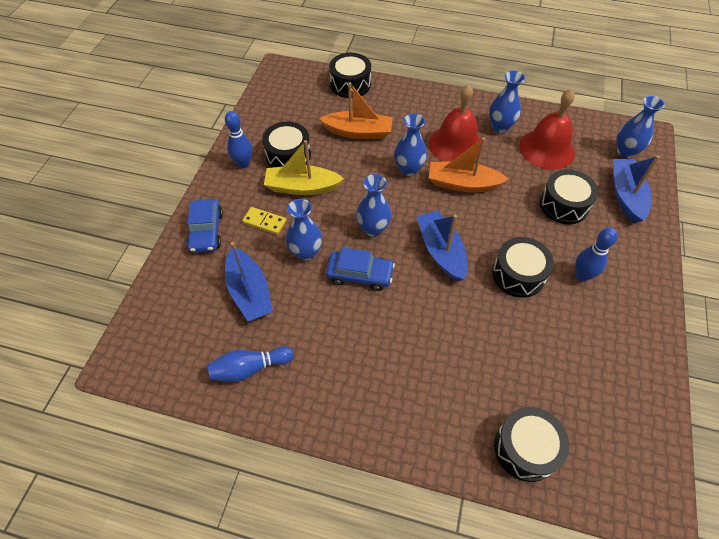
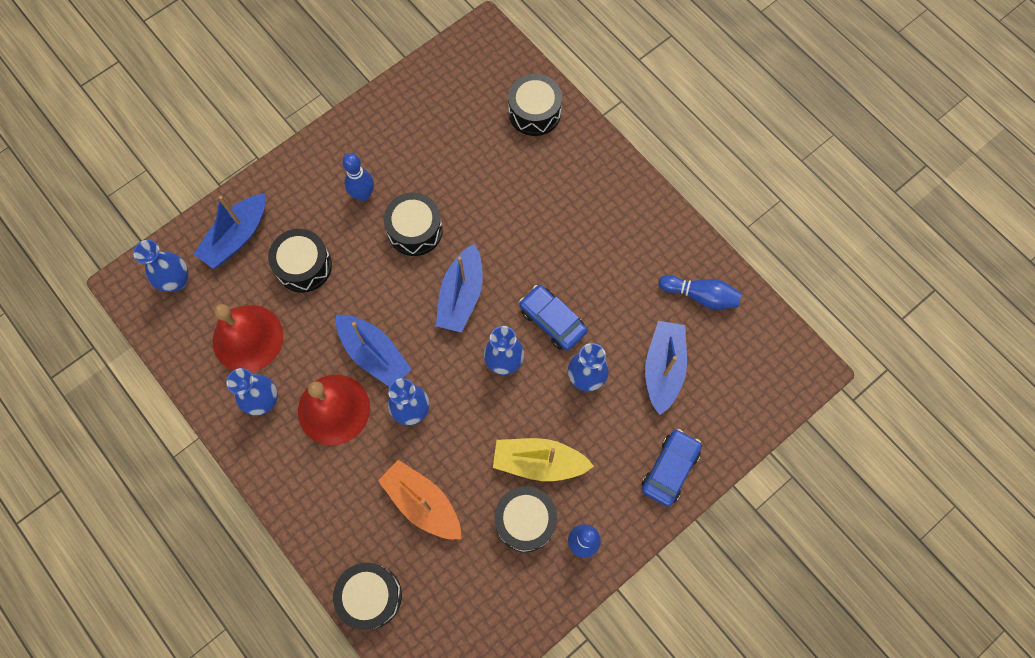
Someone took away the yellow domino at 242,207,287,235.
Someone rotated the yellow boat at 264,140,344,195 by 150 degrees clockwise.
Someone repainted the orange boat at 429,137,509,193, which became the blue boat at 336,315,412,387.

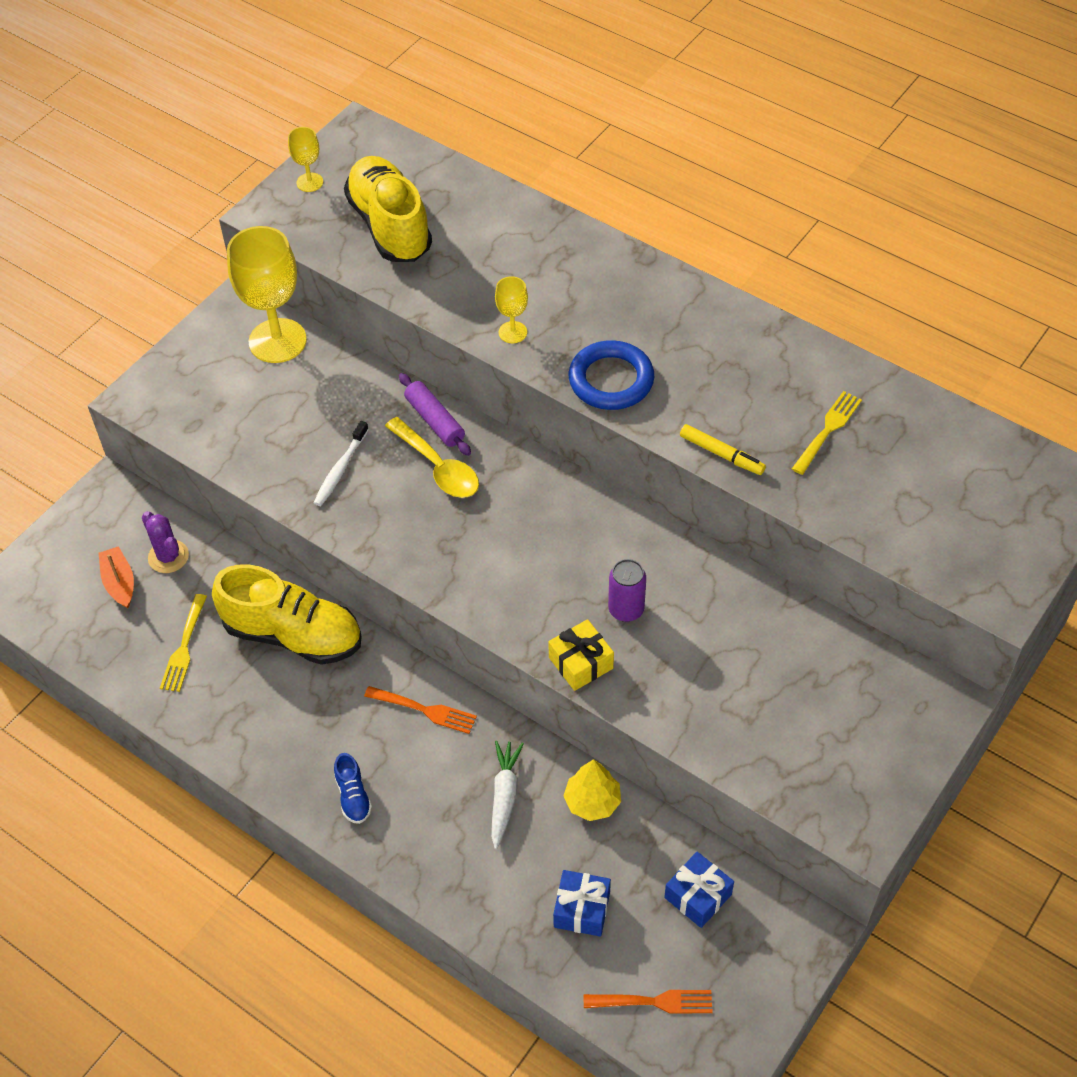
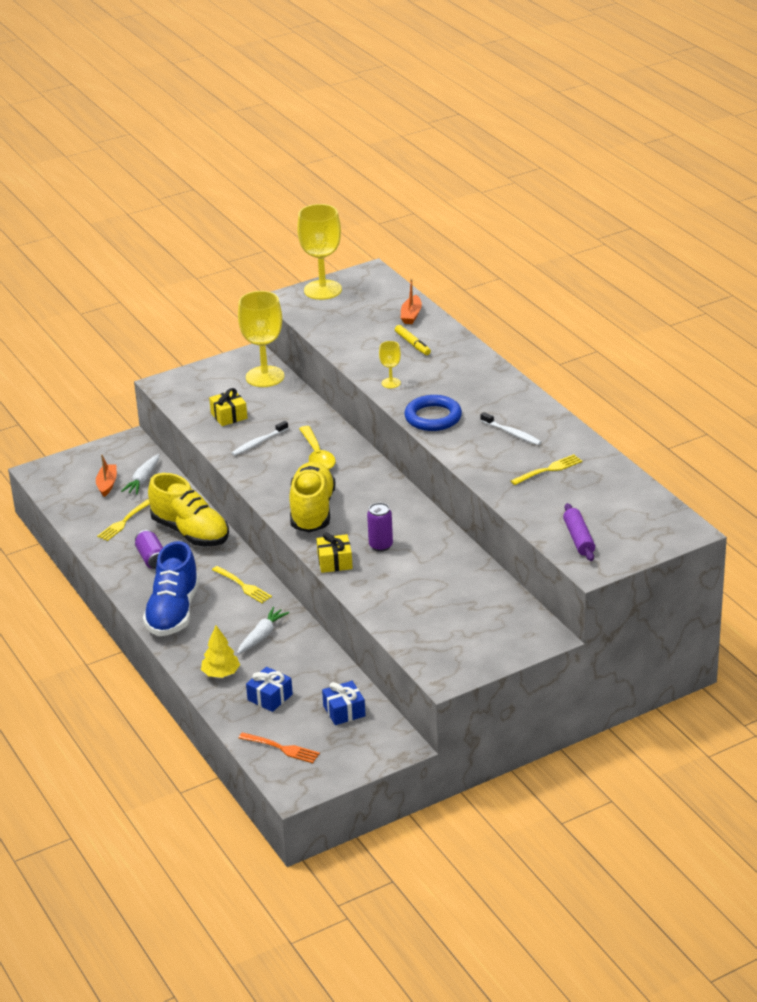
Someone swapped the purple cactus at 142,511,189,573 for the white carrot at 121,454,159,494.
Someone scaled the yellow goblet at 288,127,323,192 by 2.13.
Someone scaled the blue shoe at 334,753,372,824 by 2.32.
Someone carried the yellow shoe from 344,156,432,262 to 289,462,335,533.
Someone repainted the orange fork at 364,686,477,734, which became the yellow fork at 212,566,272,603.
Someone carried the purple rolling pin from 399,373,471,456 to 563,503,595,561.
Someone carried the yellow tree from 563,759,621,821 to 201,625,240,678.
Someone carried the yellow marker from 680,424,766,475 to 395,325,431,355.
Someone put down the purple can at 135,530,163,569.
Someone put down the yellow gift at 209,388,247,426.
Someone put down the orange boat at 401,279,422,324.
Someone put down the white toothbrush at 480,412,541,445.

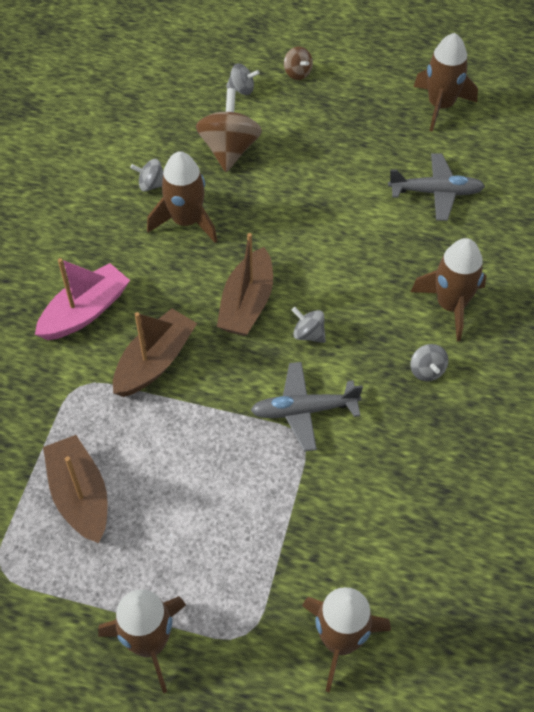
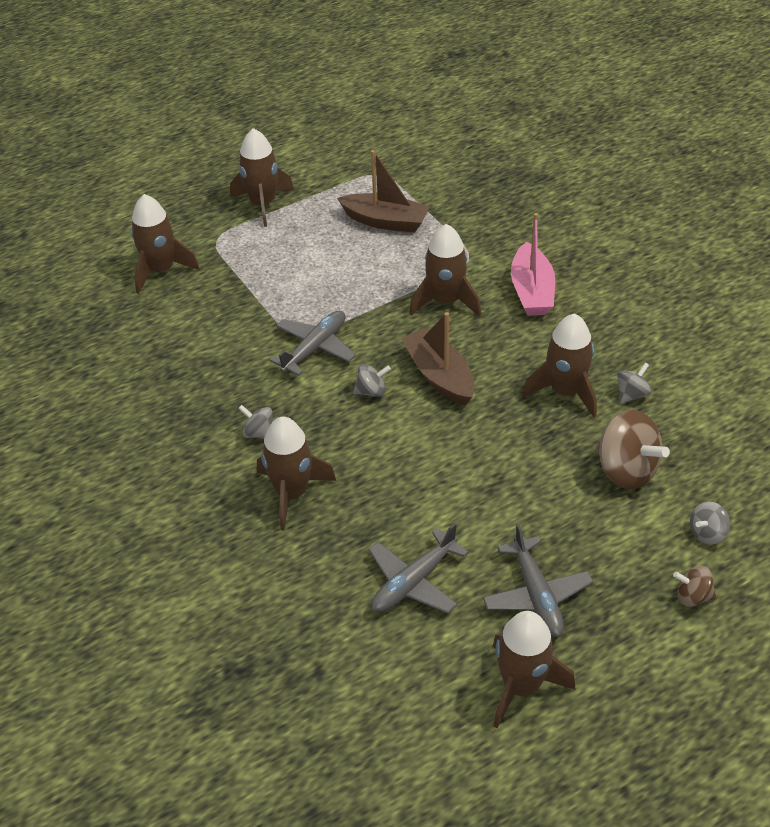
Someone swapped the brown boat at 113,309,197,397 for the brown rocket at 409,224,481,317.
Someone put down the grey plane at 483,524,593,637.

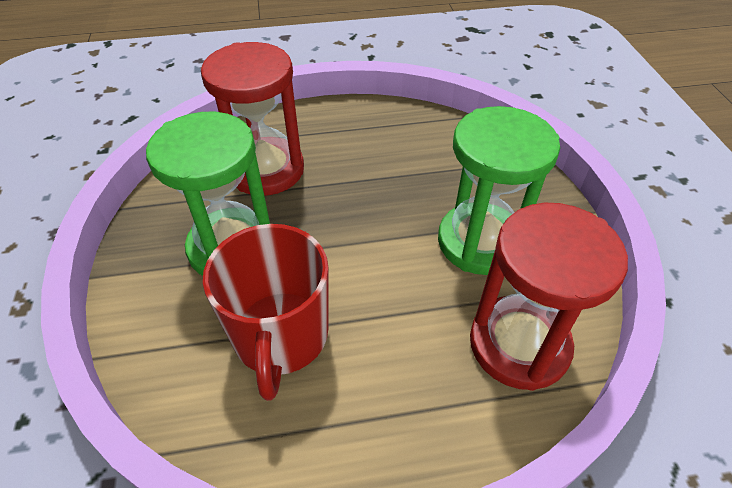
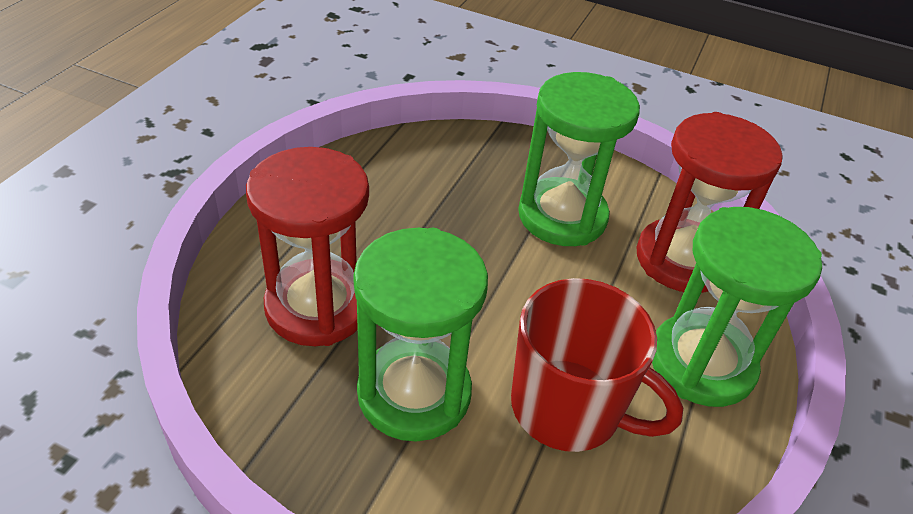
Someone put down the green hourglass at 652,207,822,407.

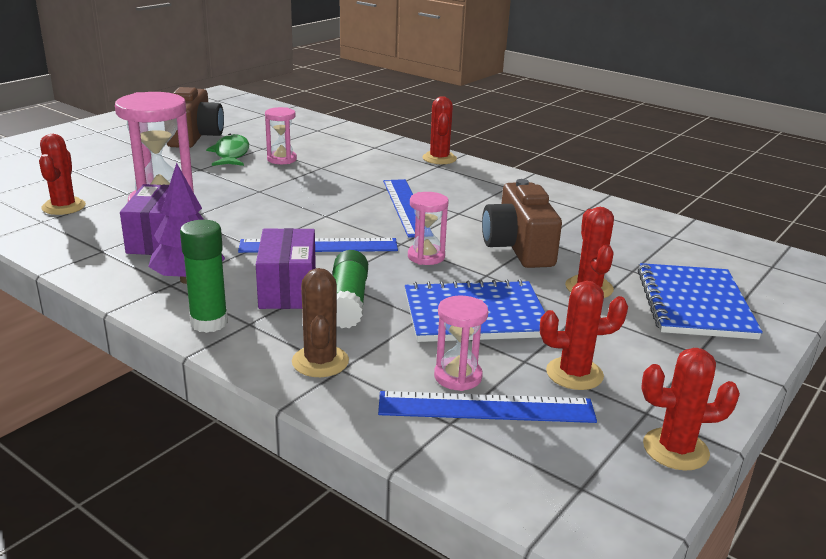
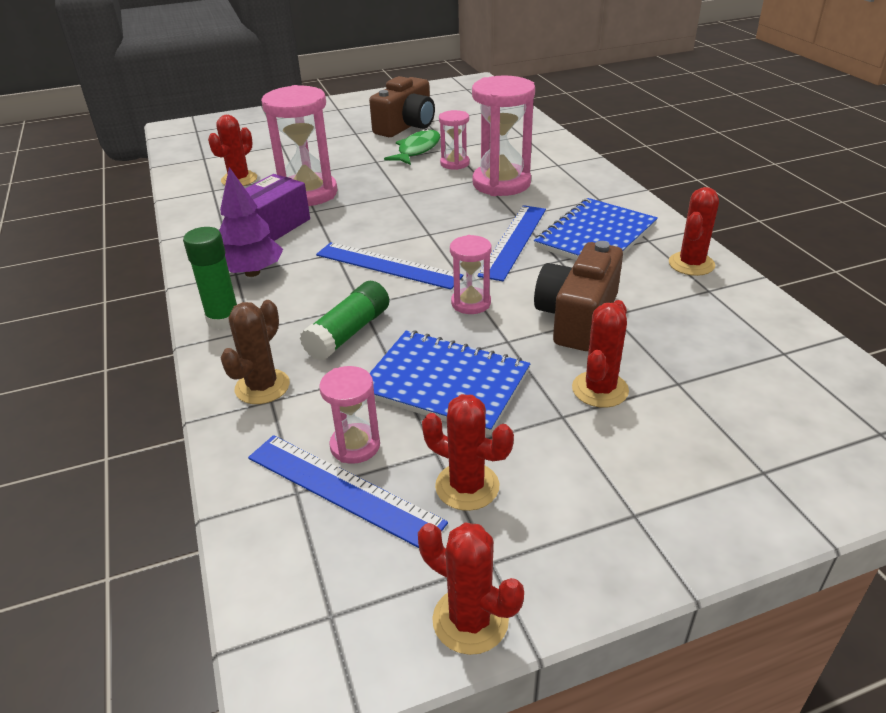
Someone took away the purple box at 256,228,316,309.
Someone carried the red cactus from 422,96,457,164 to 669,187,719,276.
Someone carried the blue notebook from 638,263,763,339 to 534,198,658,260.
Someone put down the pink hourglass at 472,75,535,196.

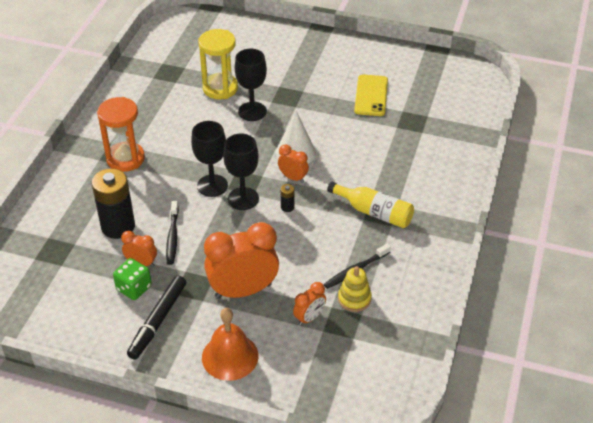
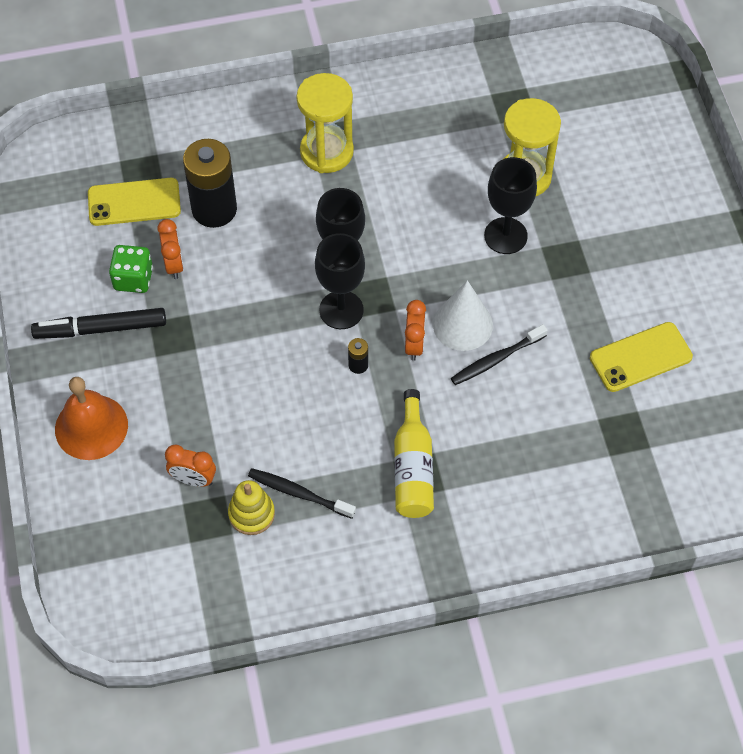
Someone repainted the orange hourglass at 97,97,145,172, which became the yellow hourglass at 296,73,354,173.
Someone carried the black toothbrush from 166,201,179,265 to 451,324,548,385.
Someone took away the orange clock at 204,222,279,299.
Someone put down the yellow phone at 88,178,181,226.

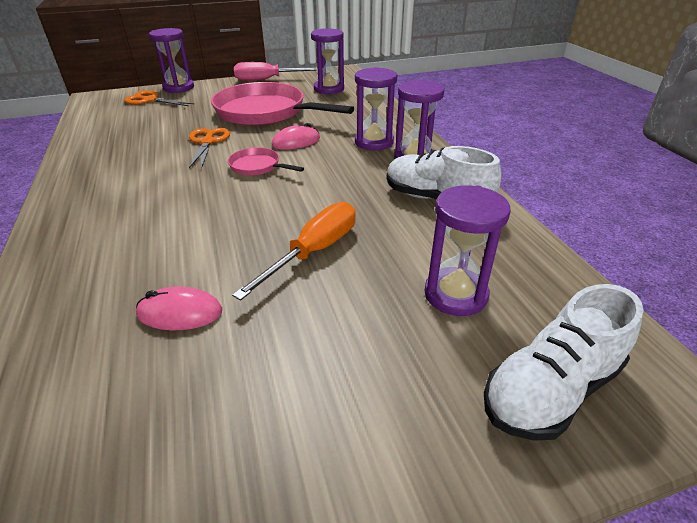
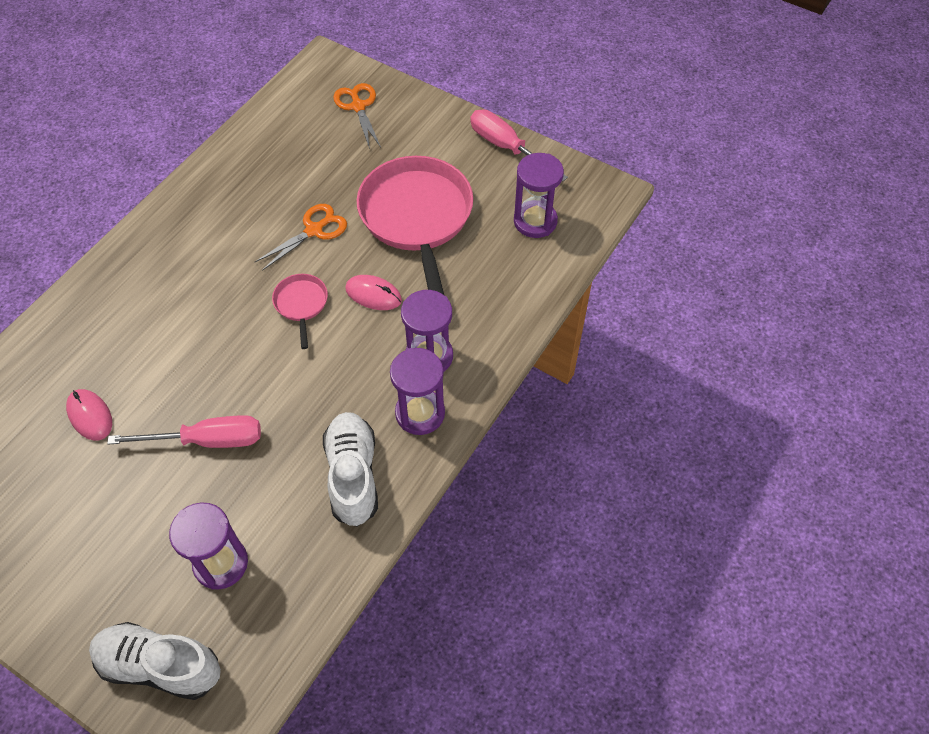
Someone took away the purple hourglass at 149,28,194,93.
Someone repainted the orange screwdriver at 232,202,355,300, which became the pink screwdriver at 107,415,261,448.

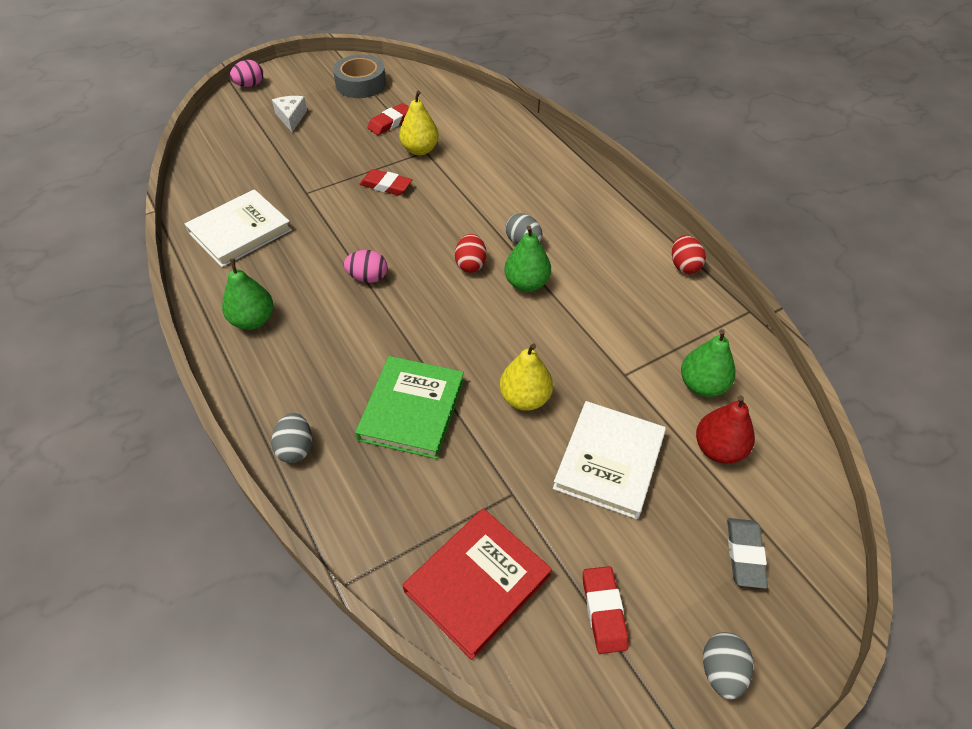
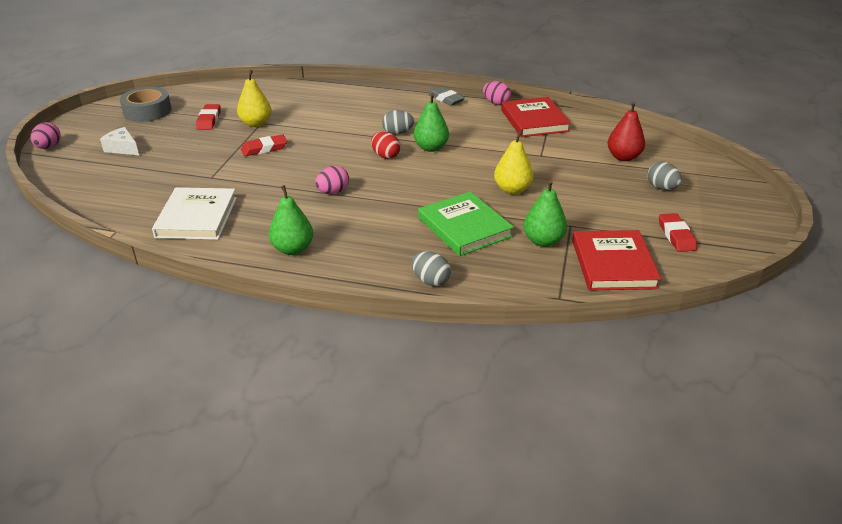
Someone took away the white book at 553,401,666,519.
Someone rotated the red eraser at 583,566,629,654 by 45 degrees clockwise.
Someone repainted the red egg at 672,235,706,274, which became the pink egg at 483,81,511,105.
Someone carried the green pear from 681,329,736,397 to 523,180,567,247.
Someone carried the grey egg from 703,632,753,700 to 647,162,682,190.
Someone carried the grey eraser from 727,518,768,589 to 428,87,465,106.
Someone put down the red book at 501,97,571,137.

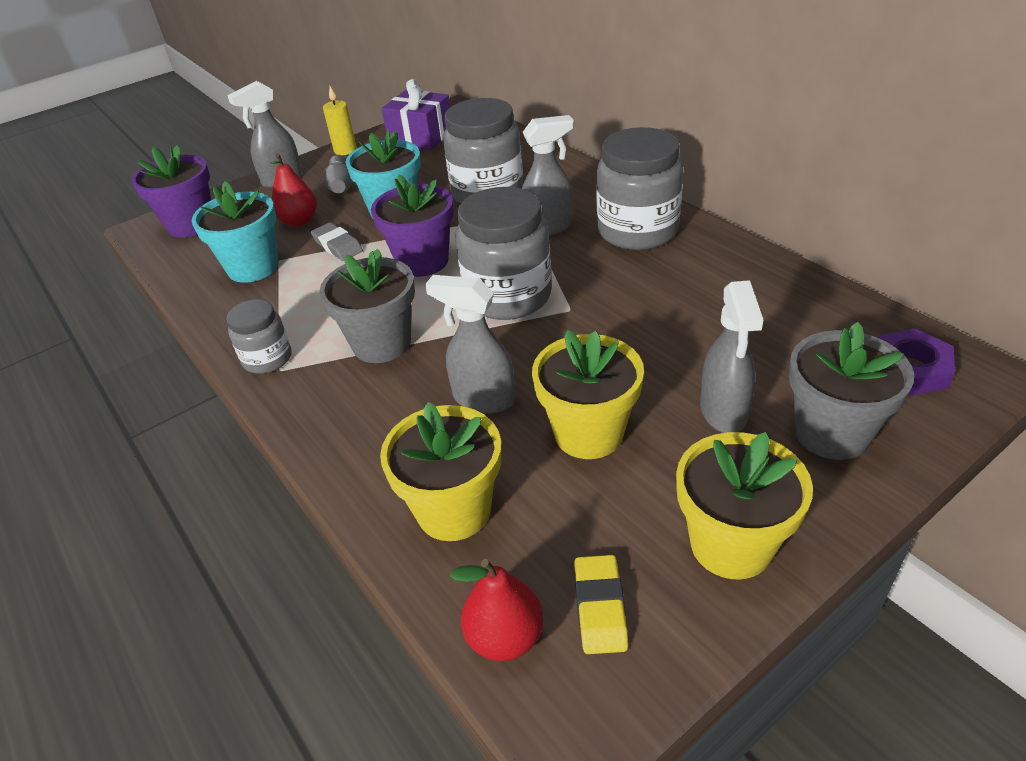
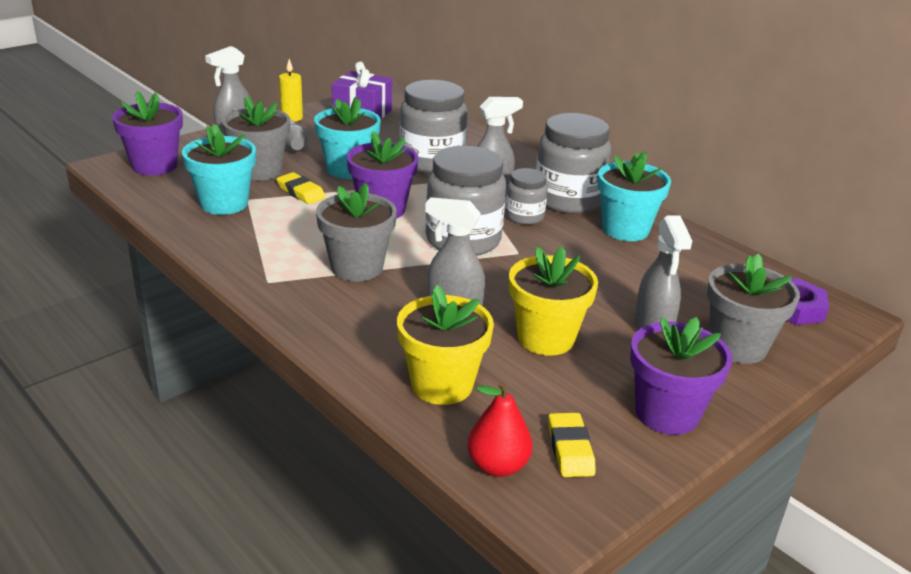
Someone carried the grey jar from 226,299,291,374 to 505,168,548,225.
Someone swapped the red pear at 270,153,317,227 for the grey flower pot at 222,96,290,180.
Someone repainted the grey eraser at 311,222,363,261, which became the yellow eraser at 276,172,326,204.
Someone repainted the yellow flower pot at 676,432,813,580, which became the purple flower pot at 630,317,732,435.
Someone put down the turquoise flower pot at 597,151,671,241.

